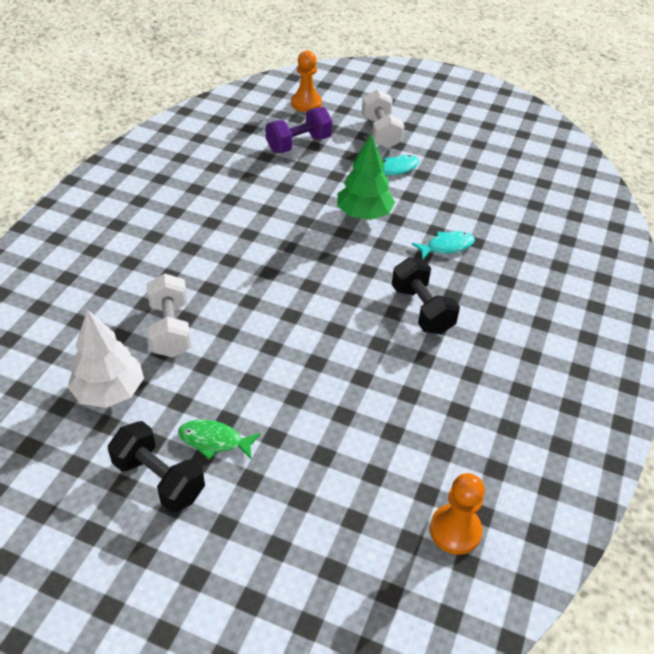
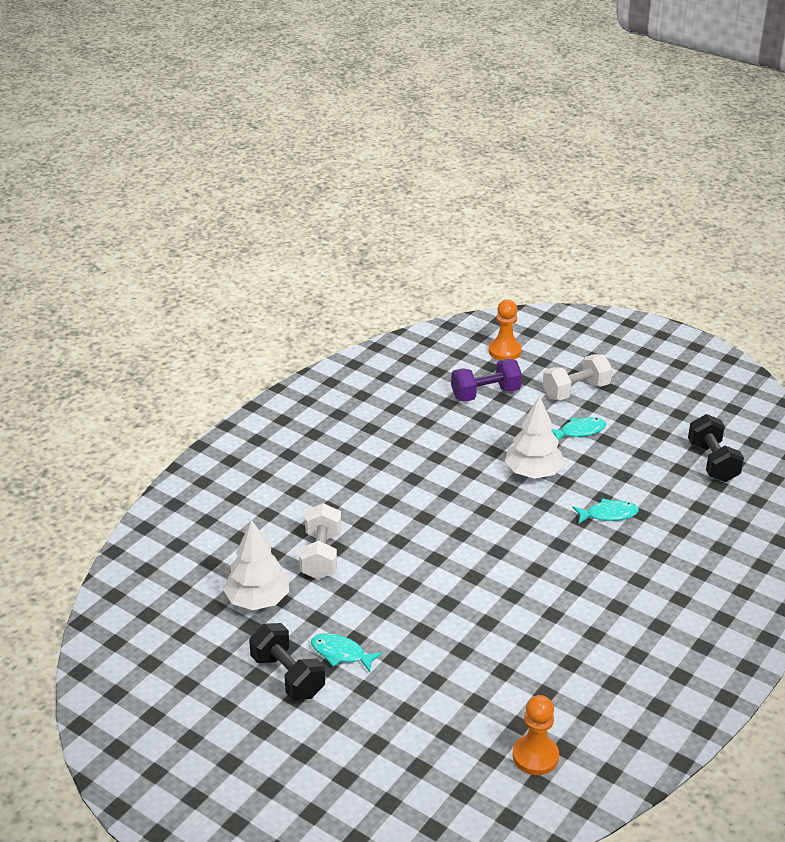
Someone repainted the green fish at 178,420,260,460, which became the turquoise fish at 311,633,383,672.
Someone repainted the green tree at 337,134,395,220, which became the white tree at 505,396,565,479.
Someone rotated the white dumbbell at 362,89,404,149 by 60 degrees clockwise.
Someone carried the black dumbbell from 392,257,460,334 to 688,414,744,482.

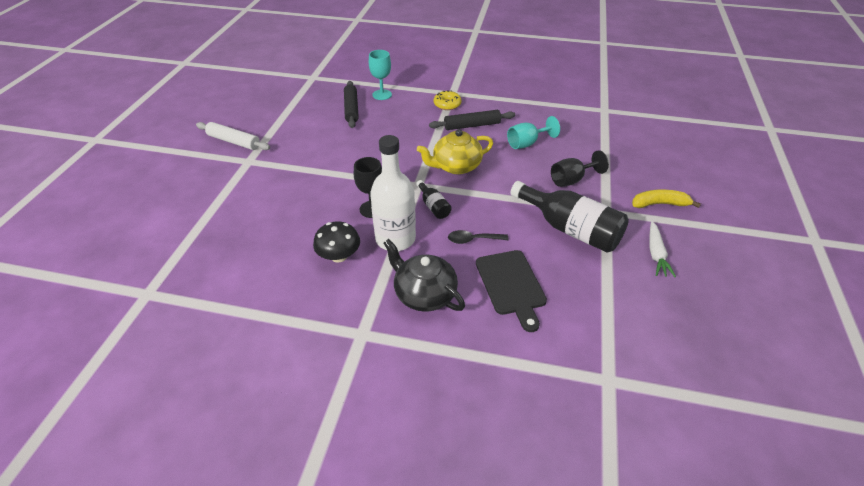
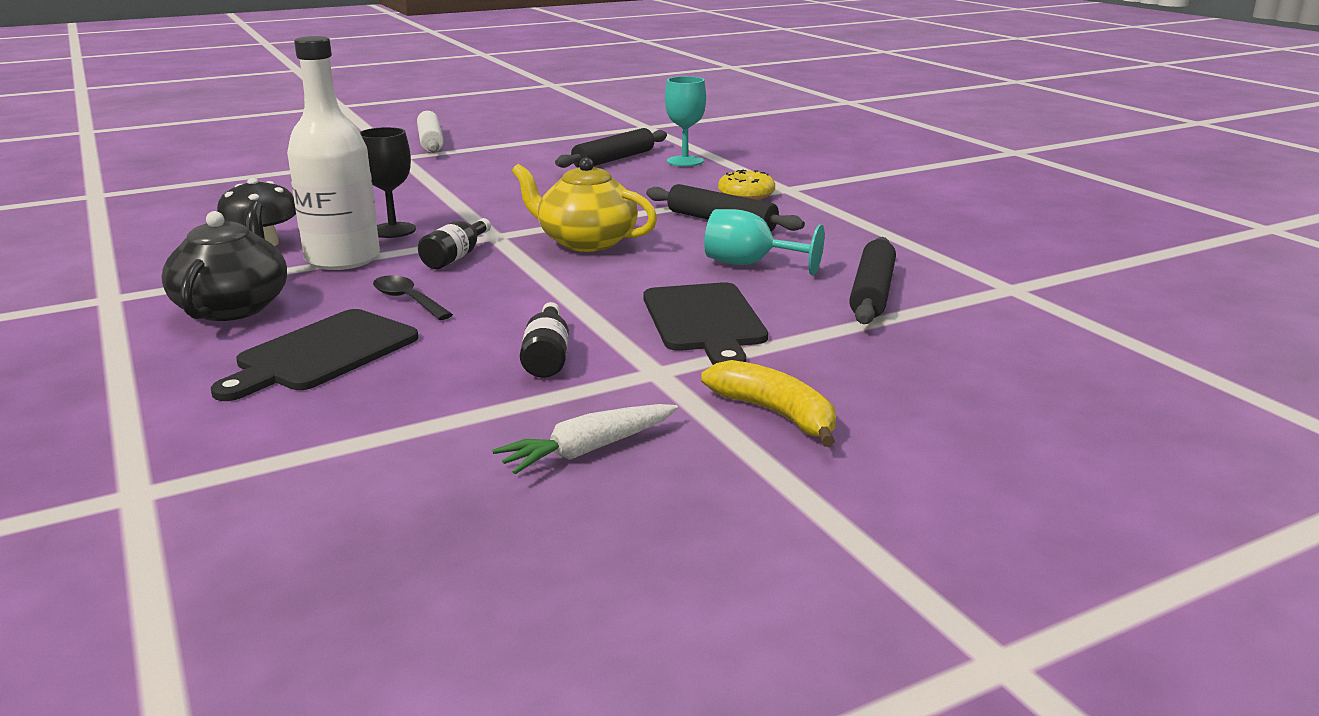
Someone scaled the black bottle at 510,181,629,253 by 0.47.
Someone swapped the black goblet at 551,150,609,187 for the black cutting board at 643,282,768,365.
Someone put down the black rolling pin at 849,237,896,324.

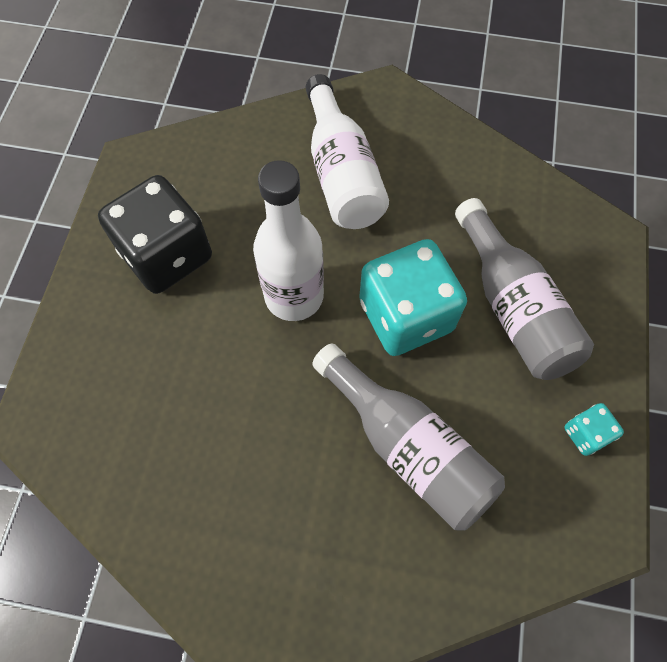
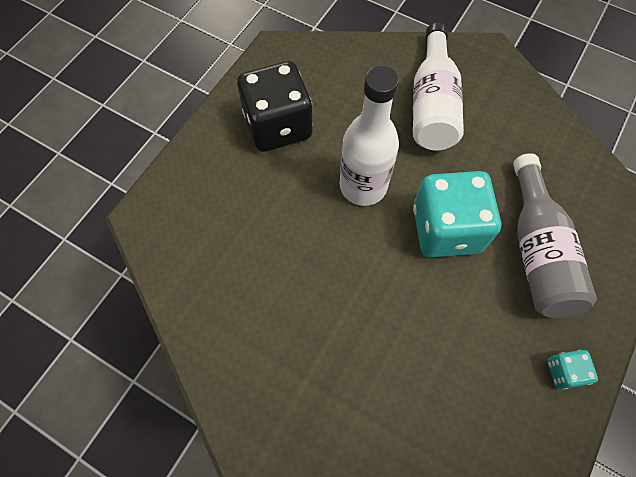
Someone took away the grey bottle at 312,344,505,530.

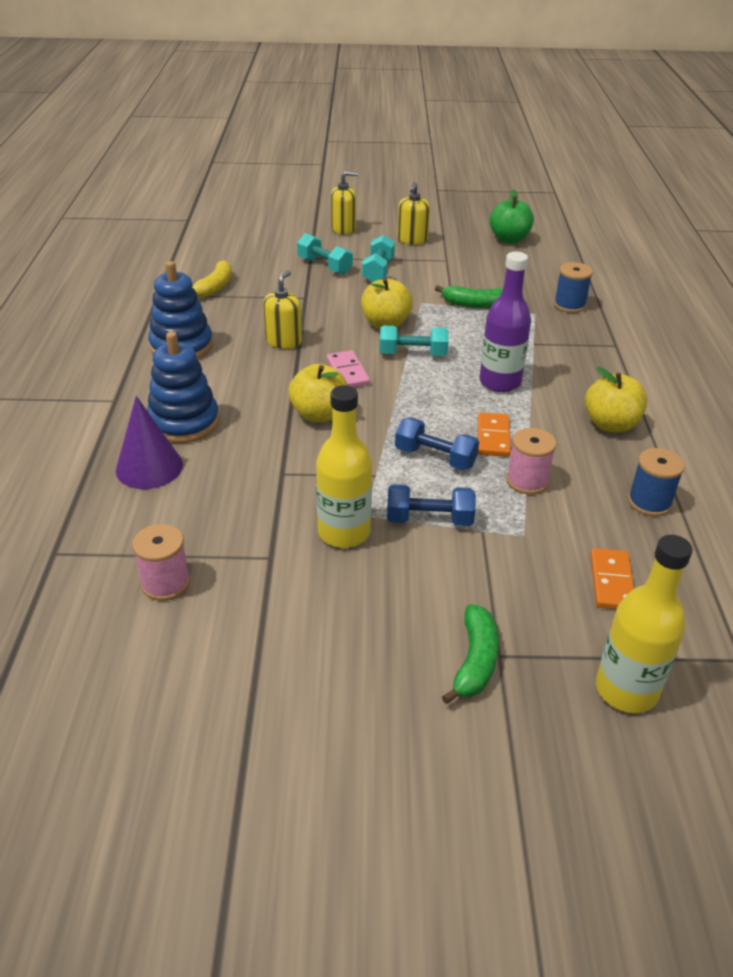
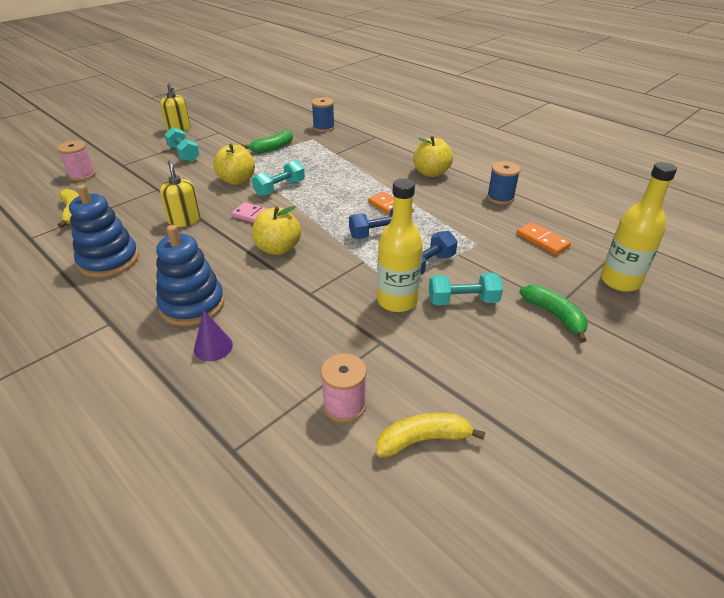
Someone scaled the purple cone at 116,396,183,489 by 0.62.
Someone carried the turquoise dumbbell from 297,233,353,274 to 429,273,503,305.
Someone took away the yellow soap dispenser at 331,171,358,234.
Someone took away the purple bottle at 479,252,531,392.
Someone took away the green apple at 490,189,534,243.
Someone carried the pink spool from 506,428,556,495 to 57,140,96,181.
Someone put down the yellow banana at 376,413,485,458.

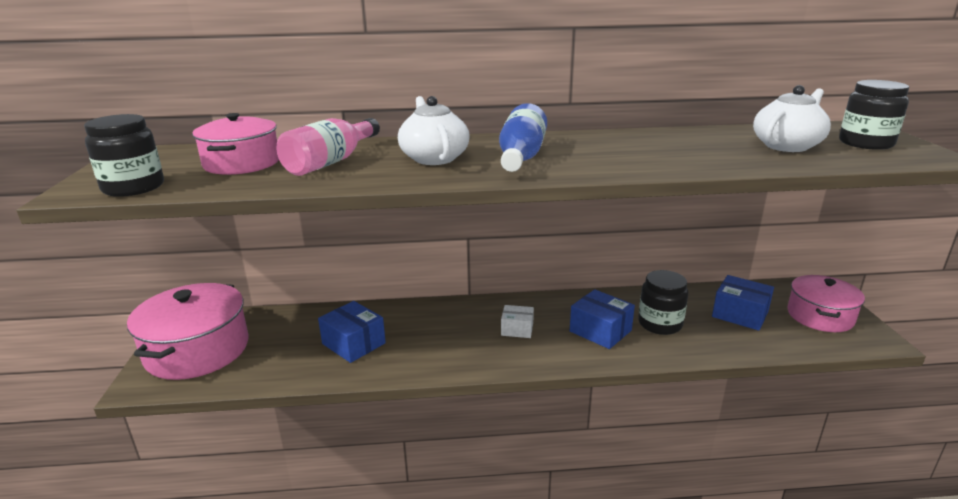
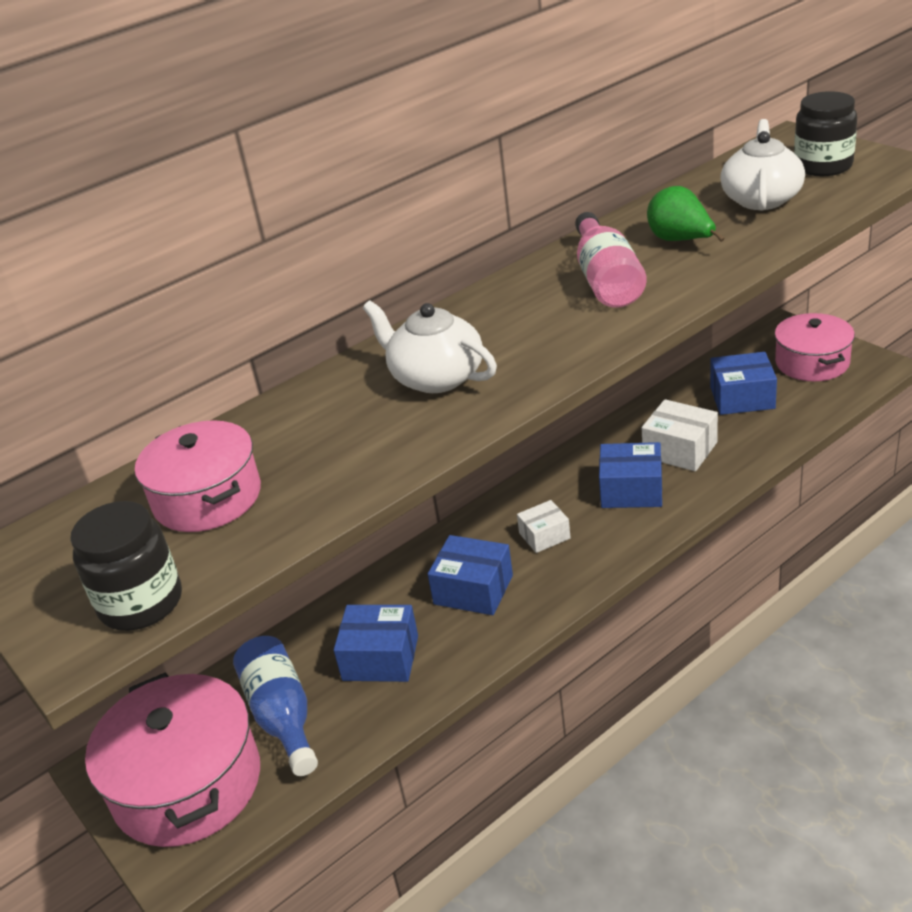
Someone carried the pink bottle from 277,118,380,176 to 575,212,647,308.
Someone carried the blue bottle from 499,103,547,172 to 233,636,318,776.
Someone swapped the black jar at 638,270,688,335 for the white box at 642,399,718,471.
Someone put down the blue box at 428,535,513,615.
Someone put down the green pear at 647,186,725,242.

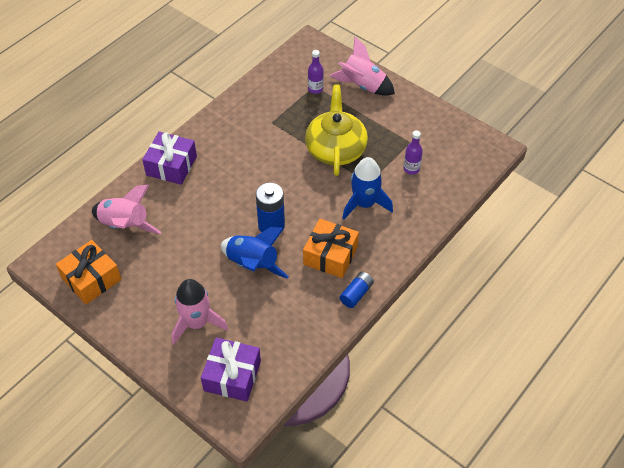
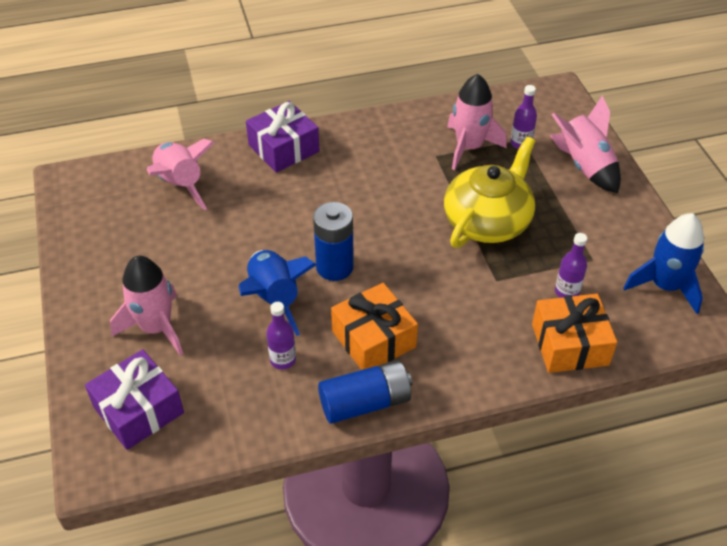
Someone carried the orange gift from 56,240,121,304 to 532,294,617,373.
Someone scaled the blue battery at 340,272,374,308 by 1.58.
Someone carried the blue rocket from 342,157,393,220 to 623,213,704,314.
Someone put down the purple bottle at 266,302,296,369.
Someone put down the pink rocket at 447,74,507,170.

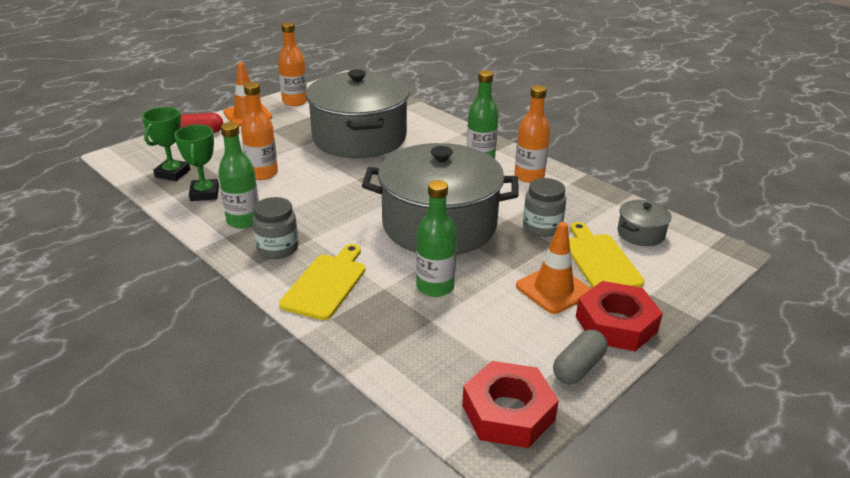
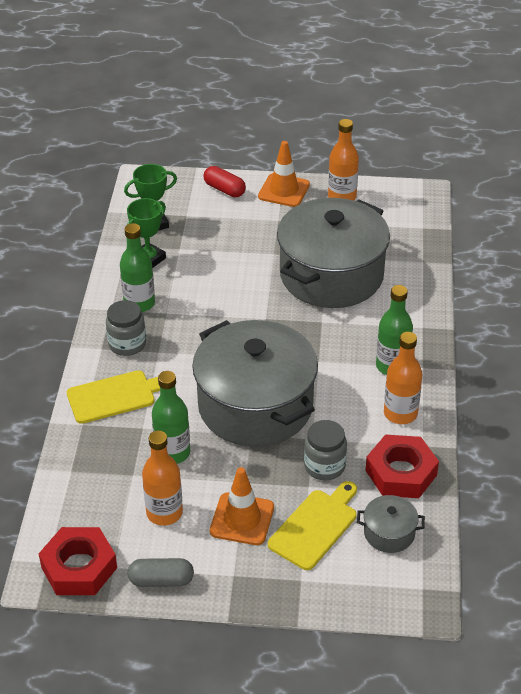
Someone carried the orange bottle from 241,82,278,180 to 142,431,183,526.
Someone carried the red nut from 576,281,663,351 to 365,435,439,498.

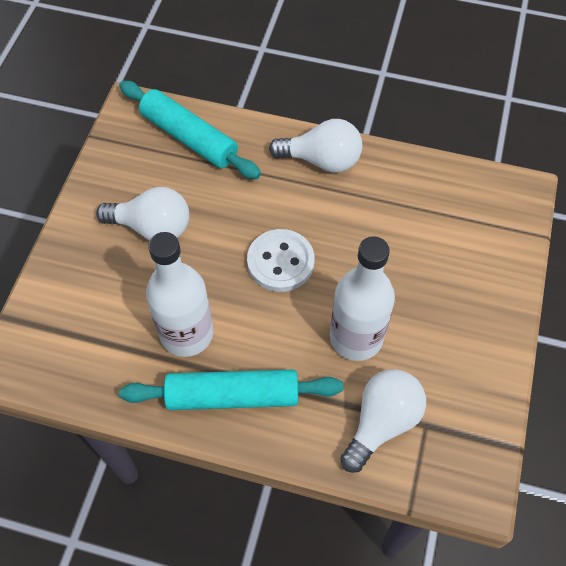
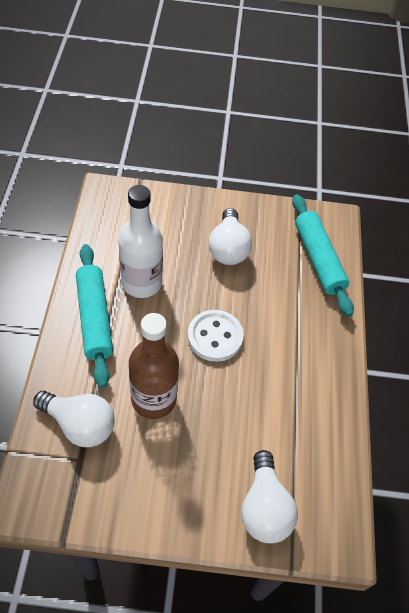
Someone rotated the turquoise rolling pin at 119,81,261,179 by 45 degrees counterclockwise.
Someone carried the white light bulb from 269,119,362,173 to 241,450,298,543.
Someone repainted the white bottle at 330,236,395,361, which became the brown bottle at 129,313,179,419.

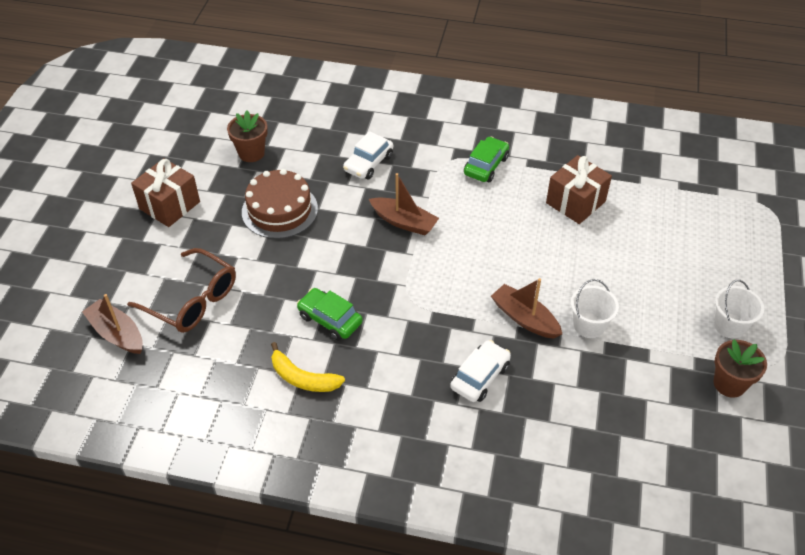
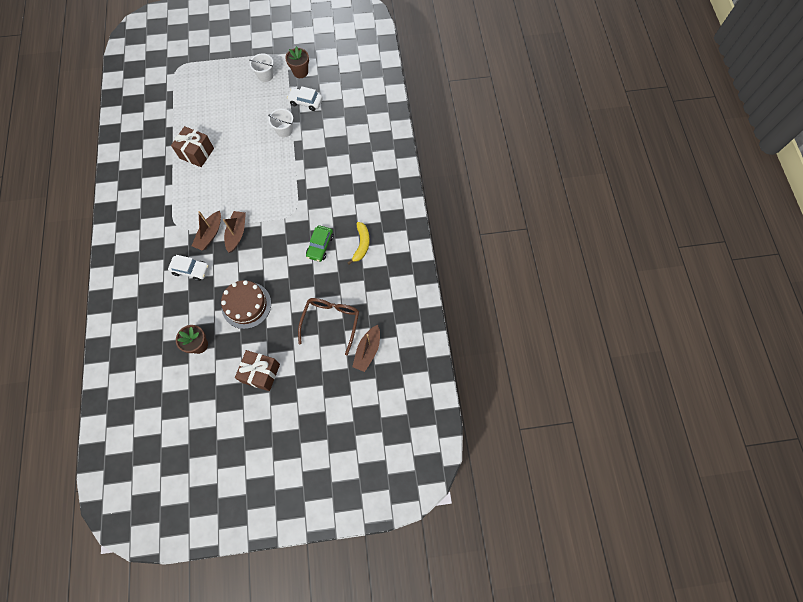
Someone carried the white car from 450,340,511,402 to 287,86,323,111.
Someone took away the green car at 464,137,509,182.
Someone carried the brown boat from 491,278,562,339 to 192,211,221,251.

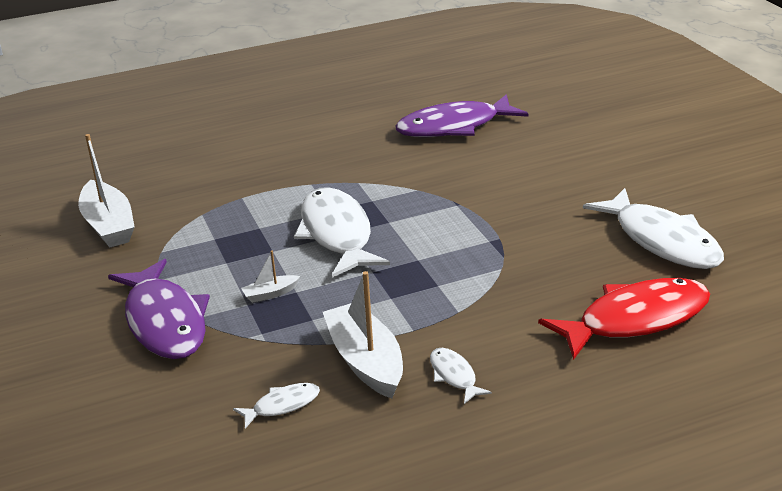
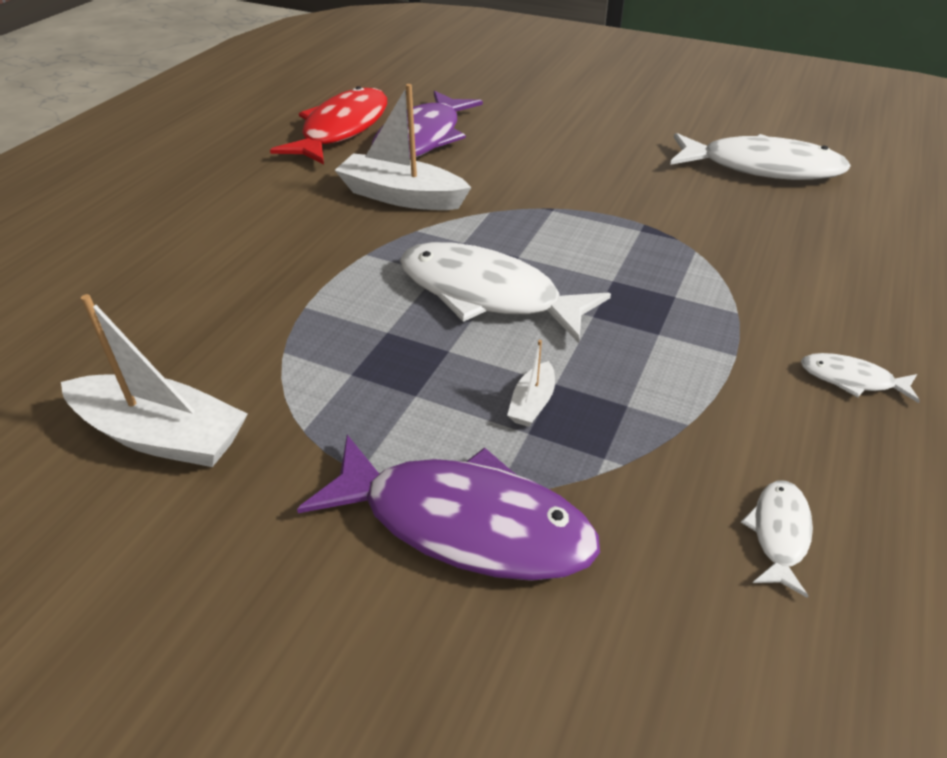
Someone carried the white boat from 323,271,403,398 to 335,84,472,210.
Someone carried the red fish from 538,278,710,360 to 270,86,387,165.

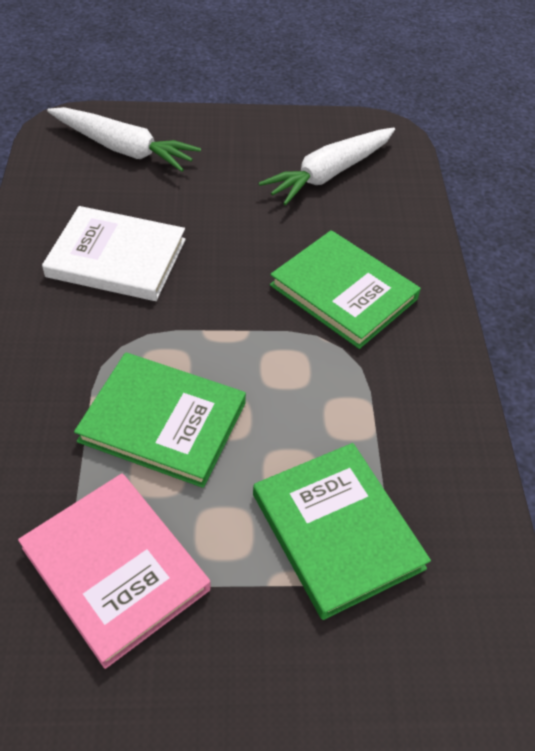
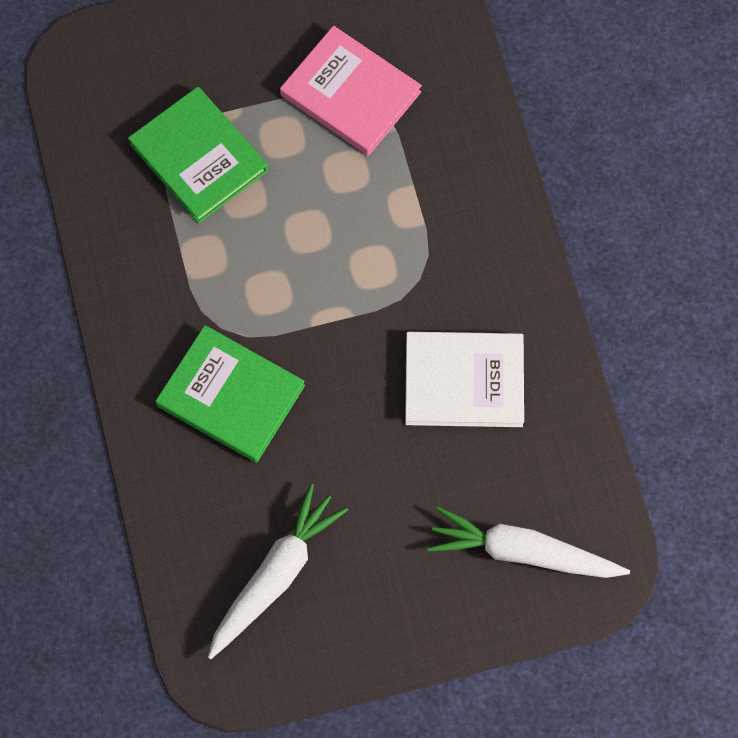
Someone took away the green book at 74,353,246,488.

